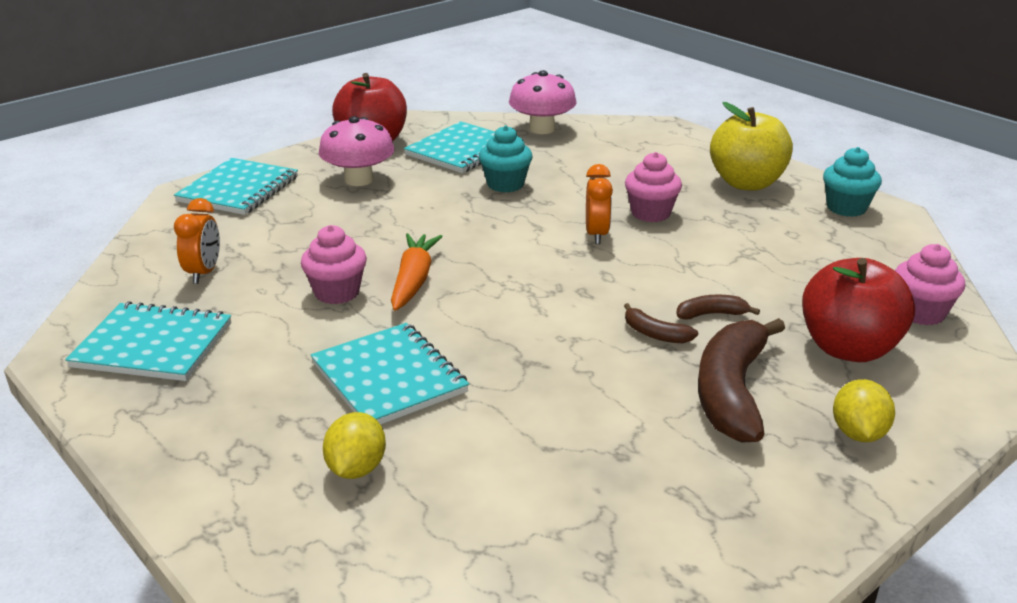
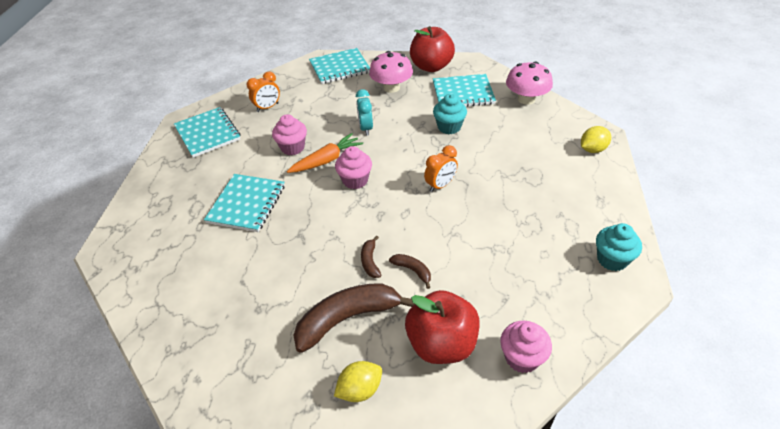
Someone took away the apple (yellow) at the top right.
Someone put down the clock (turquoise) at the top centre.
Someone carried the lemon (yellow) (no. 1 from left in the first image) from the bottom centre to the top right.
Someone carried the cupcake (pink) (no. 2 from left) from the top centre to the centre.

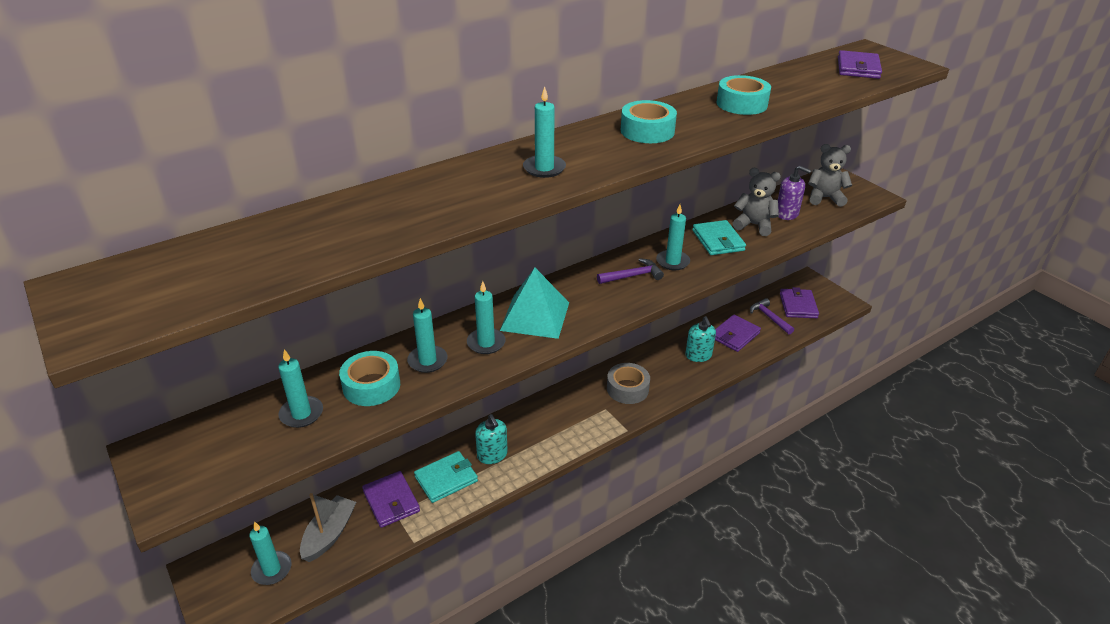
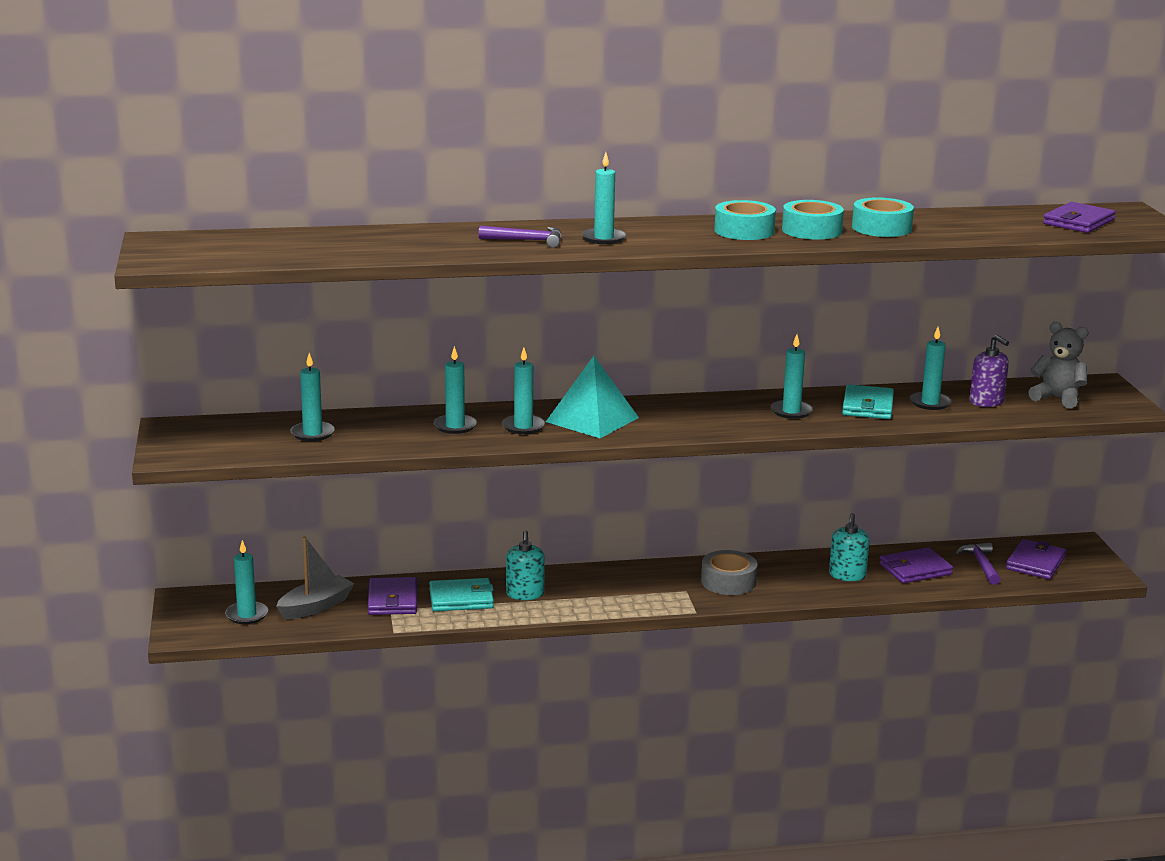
Someone carried the tape (turquoise) (no. 1 from left in the first image) from the middle left to the top right.
Someone carried the hammer (purple) (no. 1 from left) from the centre to the top centre.
Someone swapped the teddy bear (grey) (no. 1 from left) at the top right for the candle (turquoise) (no. 7 from left) at the middle right.

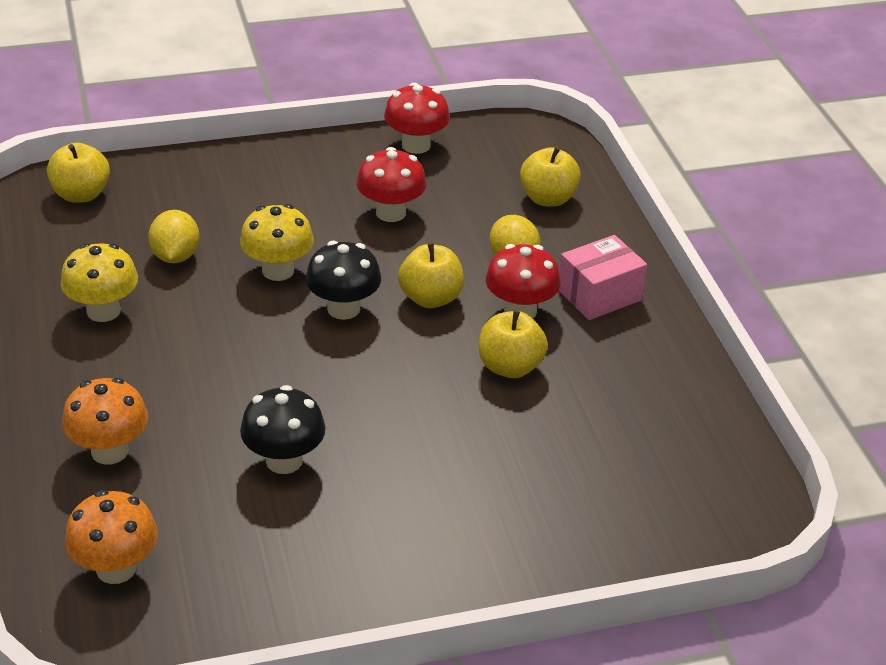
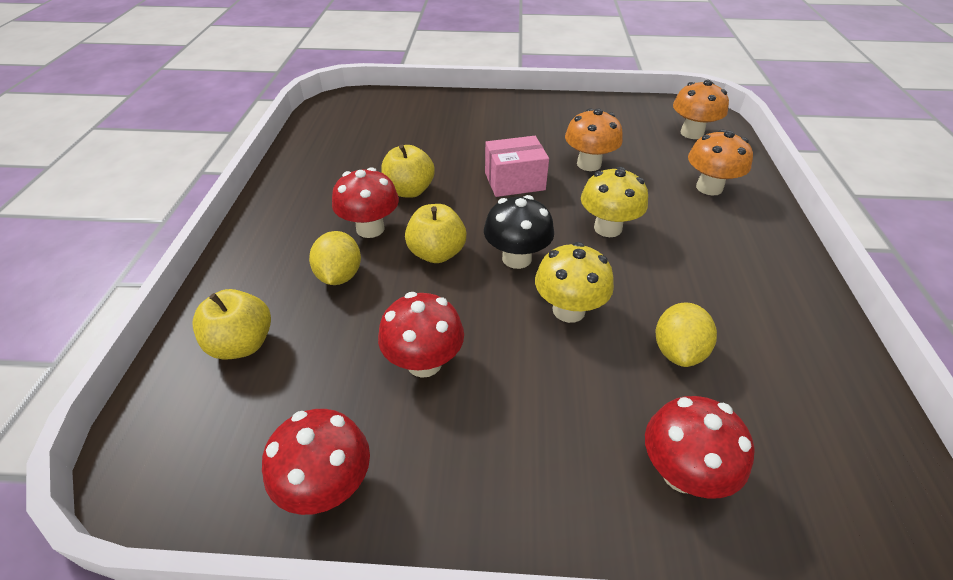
Someone took away the apple (yellow) (no. 1 from left) at the top left.
Someone put down the mushroom (red) (no. 4 from left) at the bottom right.
Someone carried the mushroom (yellow) (no. 1 from left in the first image) from the middle left to the centre.
Someone carried the box (pink) from the middle right to the top centre.
Someone repainted the mushroom (black) (no. 1 from left) at the middle left, which became the mushroom (orange) (no. 1 from left) at the top centre.

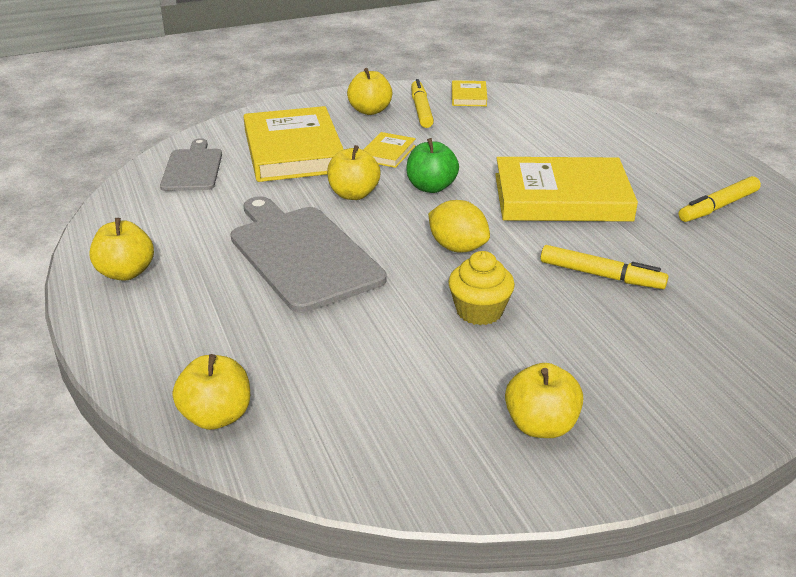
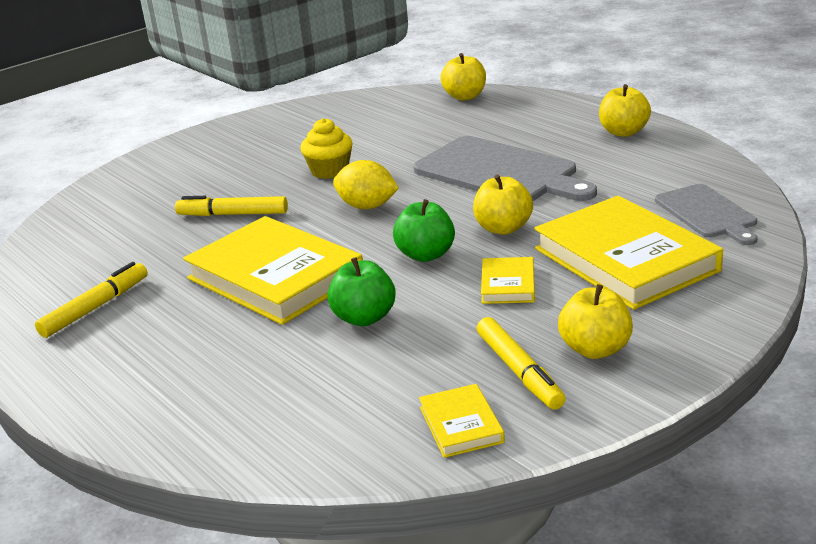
Someone took away the apple (yellow) (no. 5 from left) at the bottom right.
Someone put down the apple (green) (no. 1 from left) at the centre.
Someone rotated the book (yellow) (no. 4 from left in the first image) at the top right by 60 degrees clockwise.

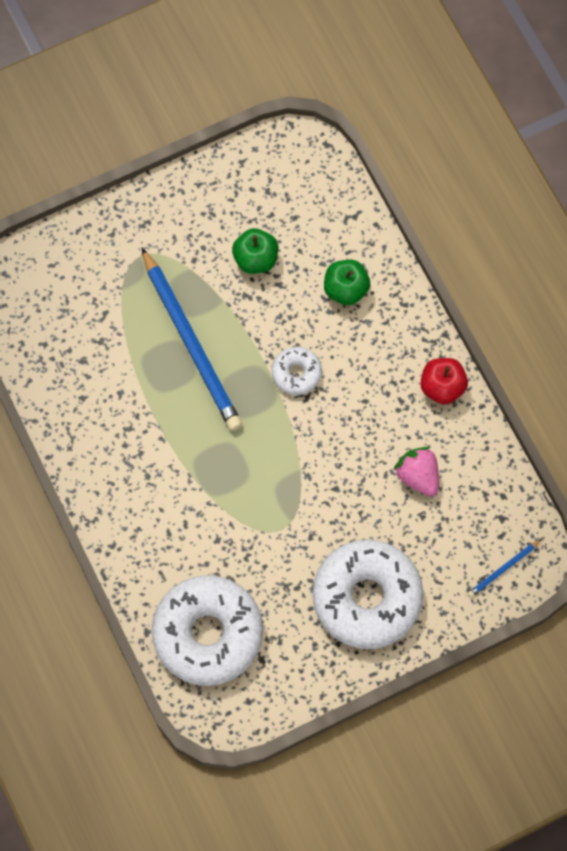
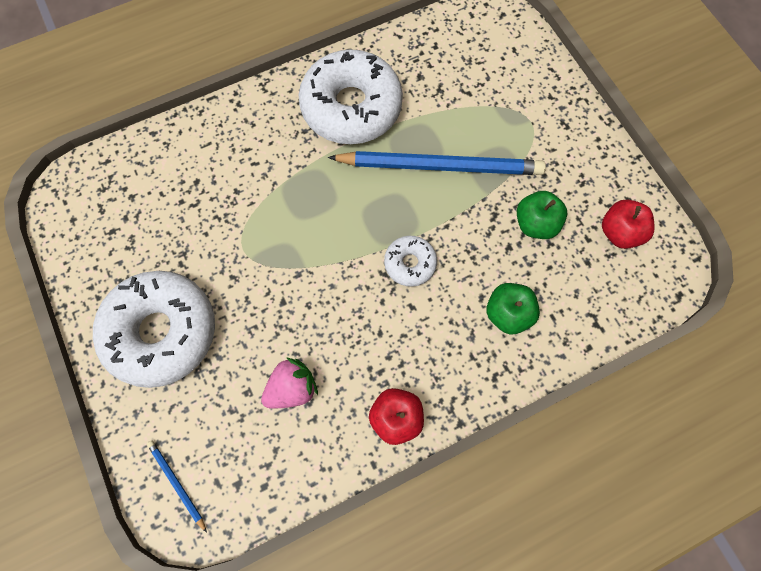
Someone put down the apple (red) (no. 2 from left) at the middle right.
Someone carried the donut (white) (no. 1 from left in the first image) from the bottom centre to the top centre.
Someone rotated the pencil (blue) (no. 1 from left in the first image) at the centre by 150 degrees counterclockwise.

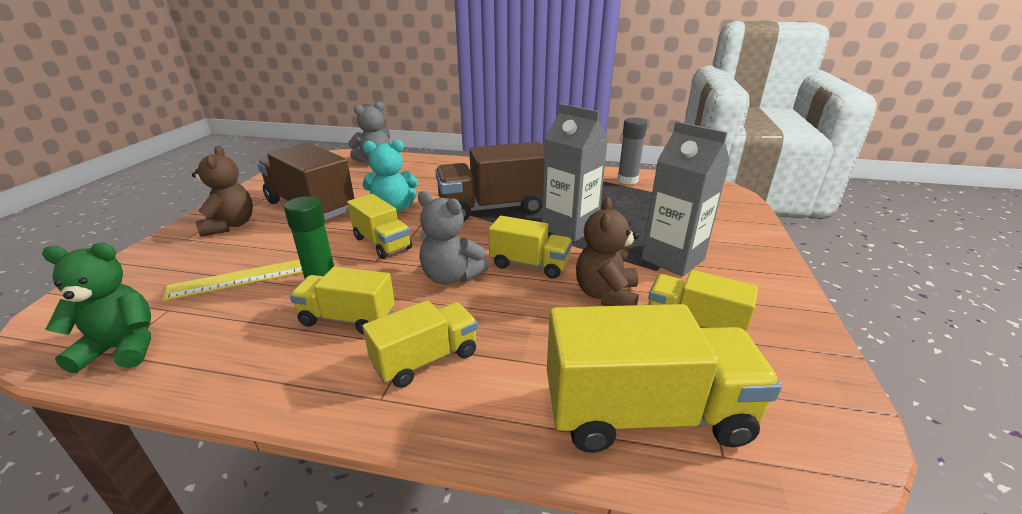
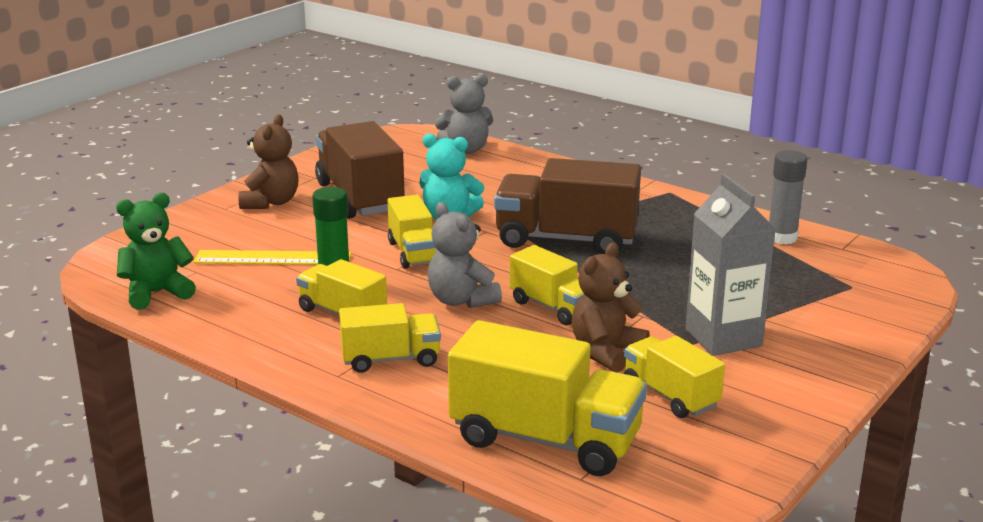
Someone took away the carton (grey) (no. 1 from left) at the centre.
Someone rotated the teddy bear (green) at the middle left by 45 degrees counterclockwise.

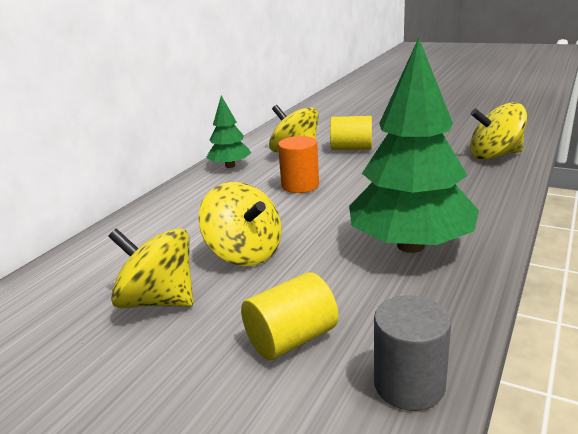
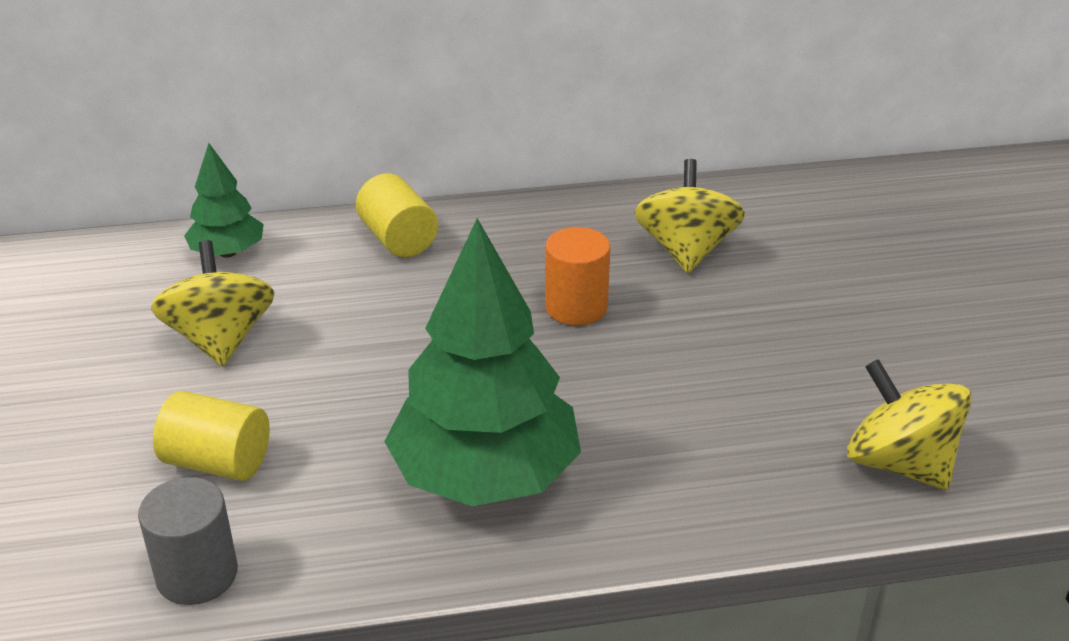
Someone took away the spinning top (yellow) (no. 2 from left) at the centre.
Someone carried the tree (green) (no. 1 from left) from the top centre to the top left.
Someone carried the cylinder (yellow) (no. 2 from left) from the top centre to the centre.

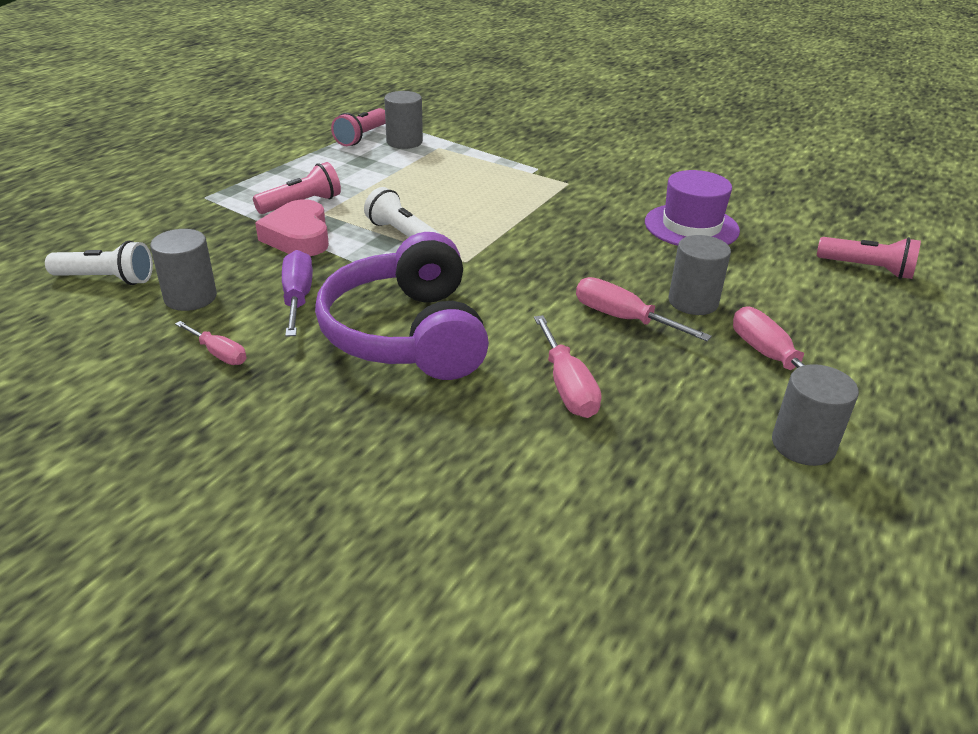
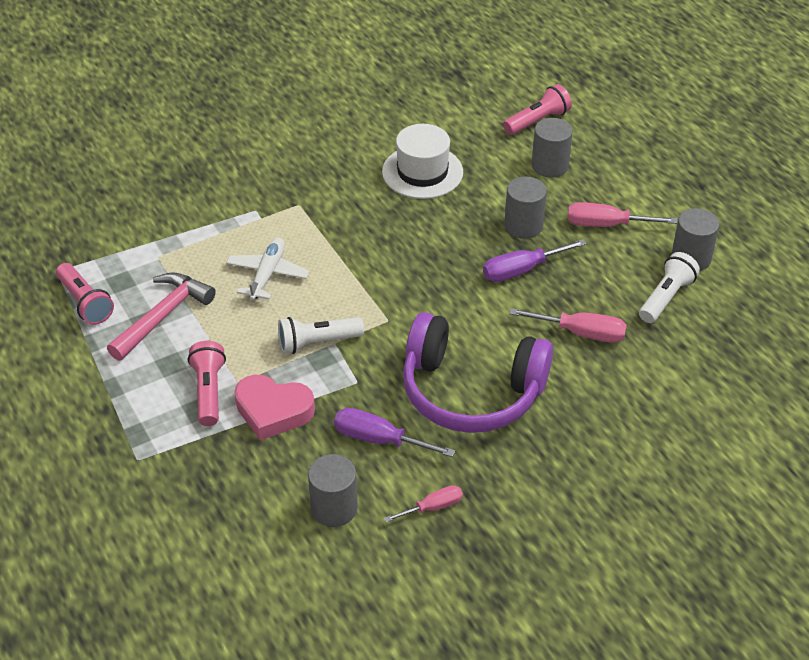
Someone put down the hammer (pink) at the middle left.
Someone put down the plane (white) at the middle left.
Someone carried the flashlight (white) (no. 1 from left in the first image) from the middle left to the middle right.
Someone carried the cylinder (grey) (no. 2 from left in the first image) from the top centre to the top right.
Someone repainted the screwdriver (pink) (no. 3 from left) at the centre, which became the screwdriver (purple) (no. 2 from left) at the centre.
Someone repainted the hat (purple) at the top right, which became the hat (white) at the top centre.

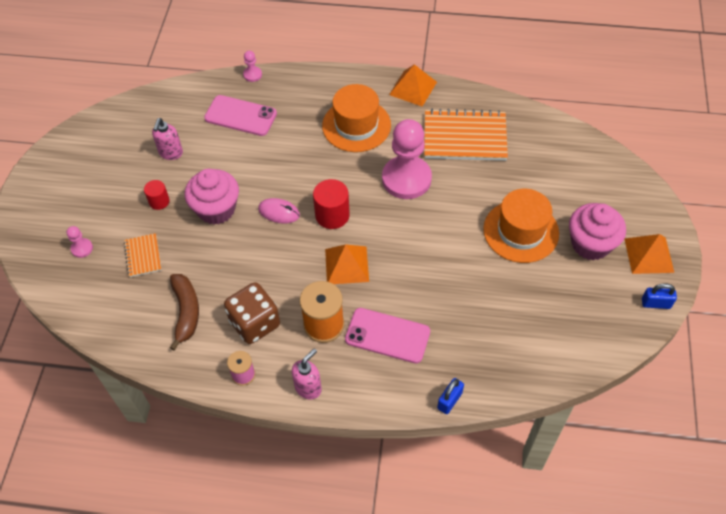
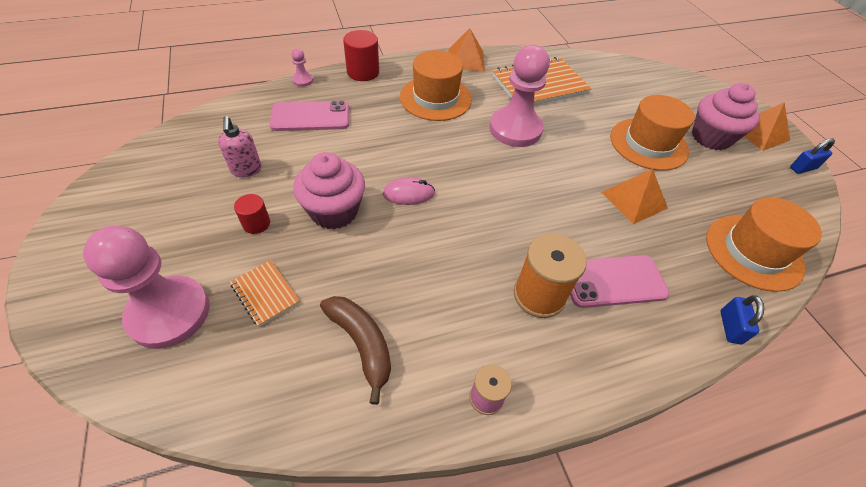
Someone took away the dice (brown) at the centre.
Someone took away the soap dispenser (pink) (no. 2 from left) at the bottom centre.
Someone put down the hat (orange) (no. 3 from left) at the middle right.
Someone carried the cylinder (red) (no. 2 from left) from the centre to the top centre.
Someone carried the pyramid (orange) (no. 1 from left in the first image) from the centre to the middle right.
Someone scaled the pawn (pink) (no. 1 from left) at the middle left by 2.42.

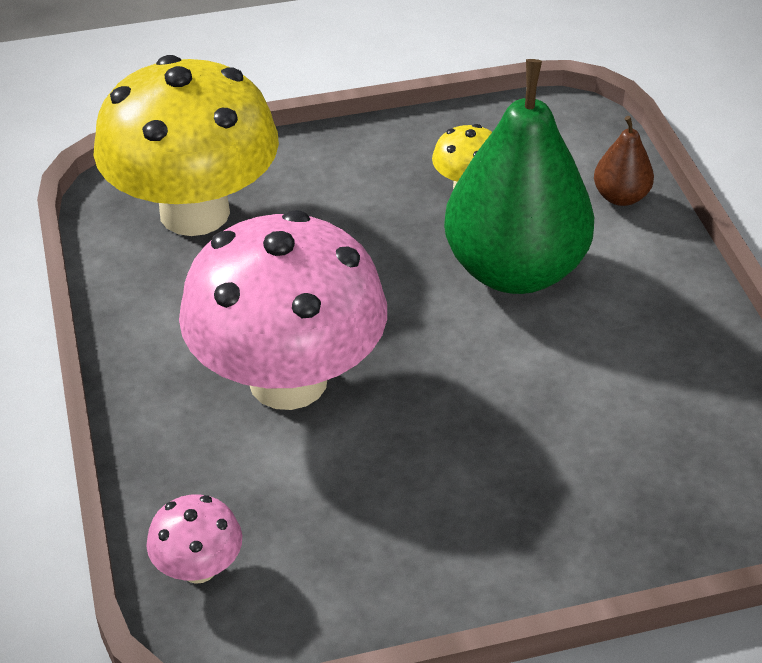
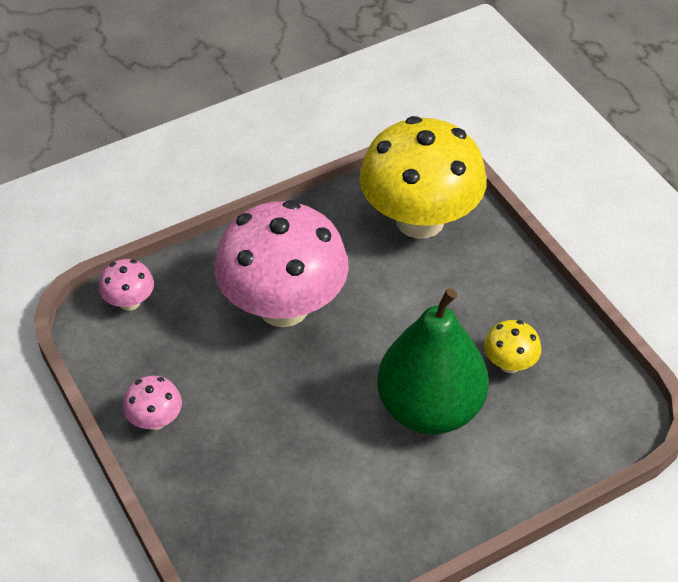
Someone took away the pear (brown) at the top right.
Someone put down the mushroom (pink) (no. 2 from left) at the bottom left.

